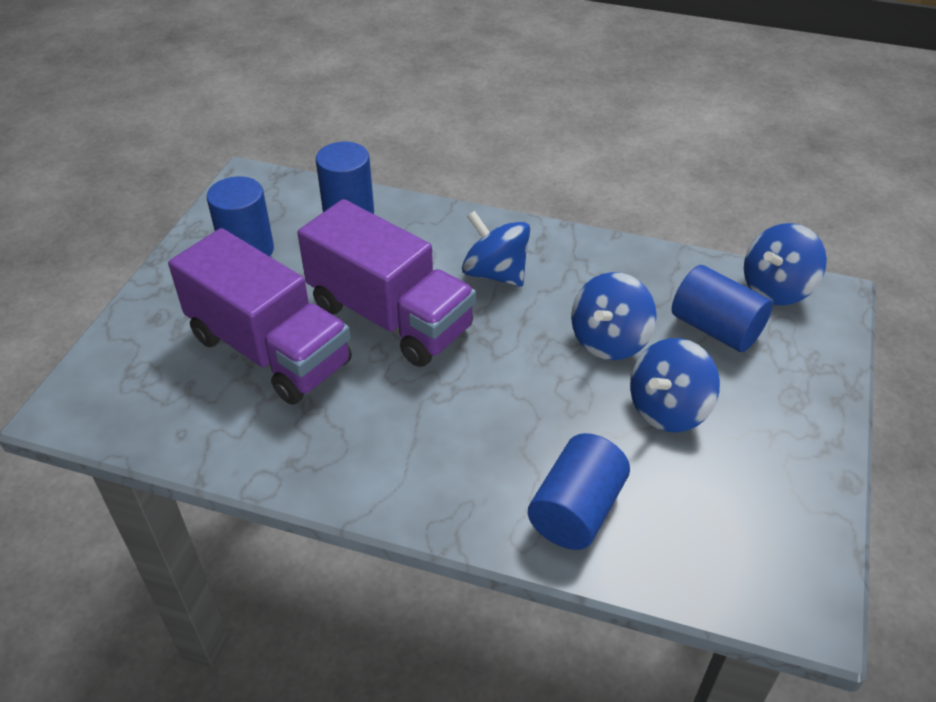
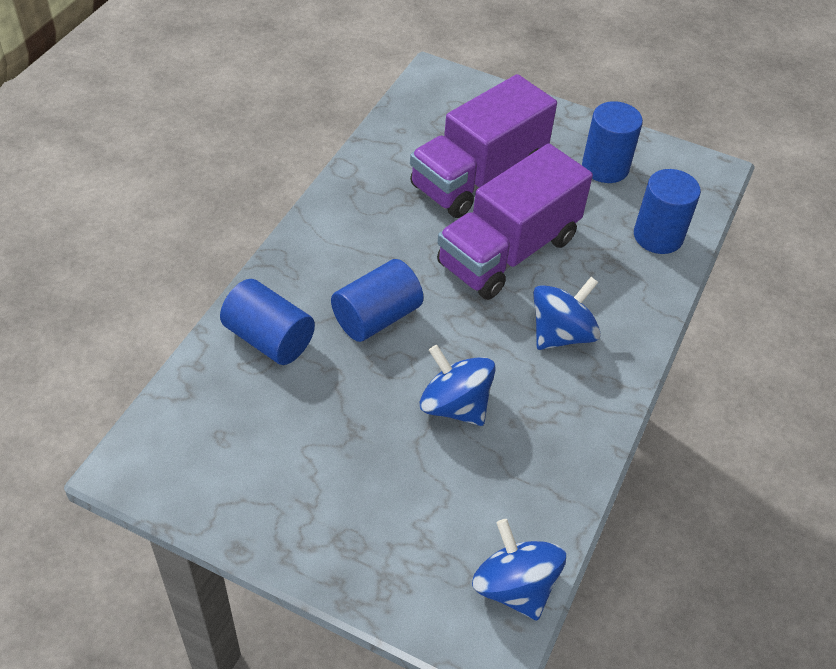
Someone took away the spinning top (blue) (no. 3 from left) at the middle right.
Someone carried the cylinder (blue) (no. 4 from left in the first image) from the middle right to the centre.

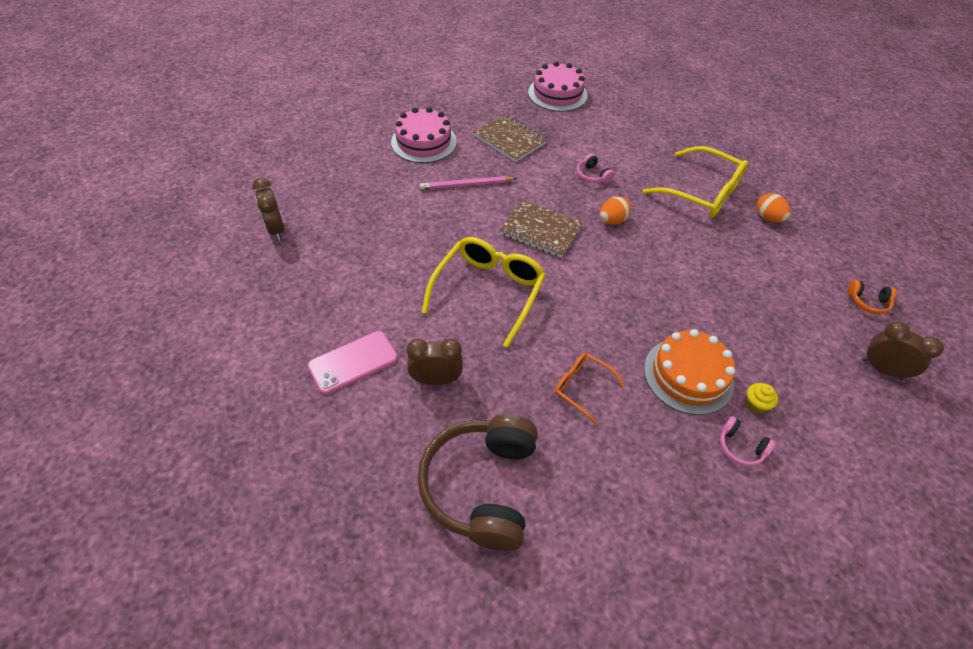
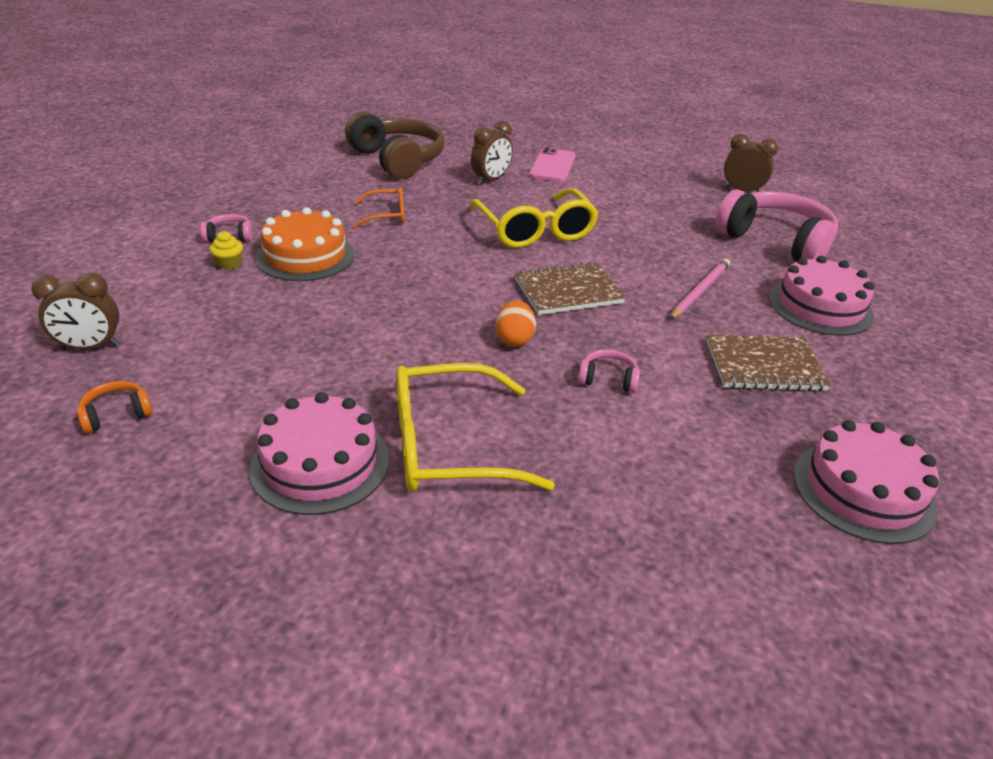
Someone put down the headphones (pink) (no. 3 from left) at the top right.
Someone swapped the egg (orange) (no. 2 from left) at the top right for the cake (pink) (no. 1 from left) at the middle left.

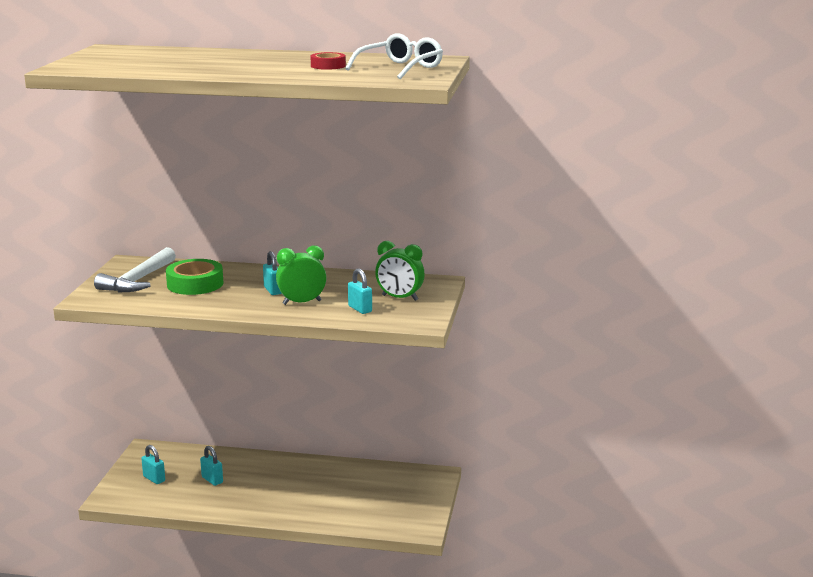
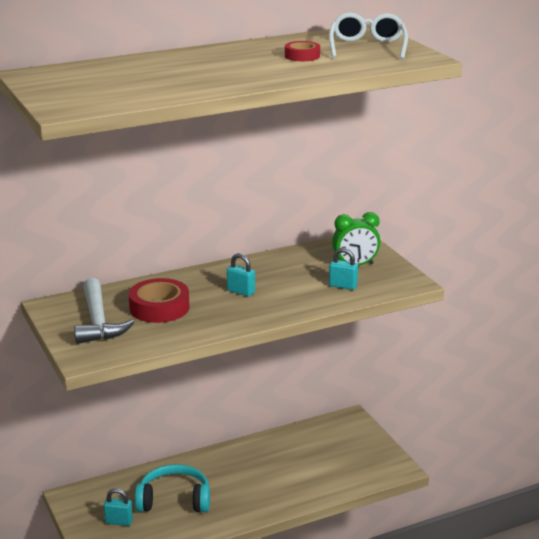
Someone took away the clock (green) (no. 1 from left) at the centre.
Someone swapped the padlock (turquoise) (no. 2 from left) at the bottom left for the headphones (turquoise) at the bottom left.
Someone repainted the tape (green) at the middle left, which became the tape (red) (no. 1 from left) at the middle left.

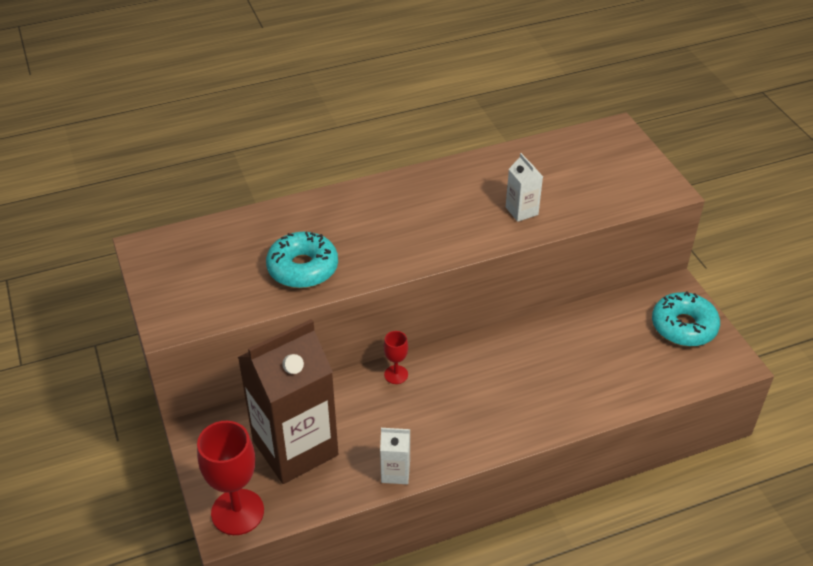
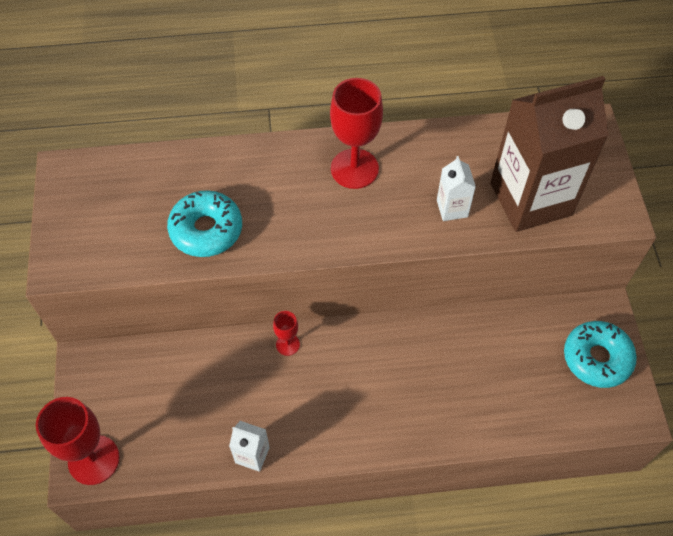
Someone put down the goblet (red) (no. 3 from left) at the top centre.
Someone carried the carton (brown) from the bottom centre to the top right.

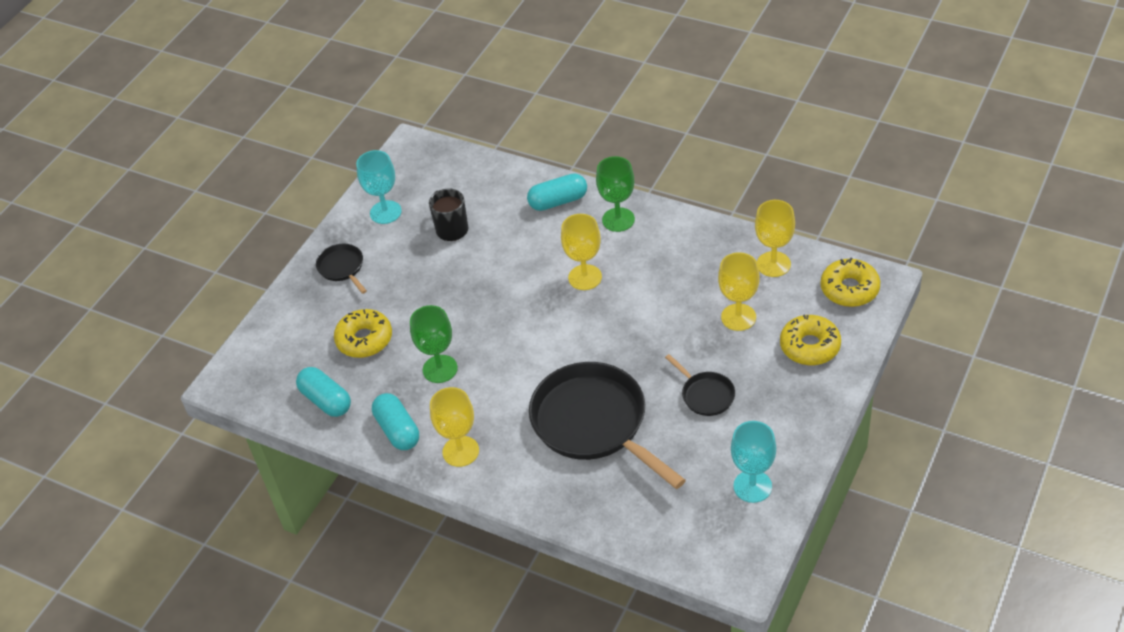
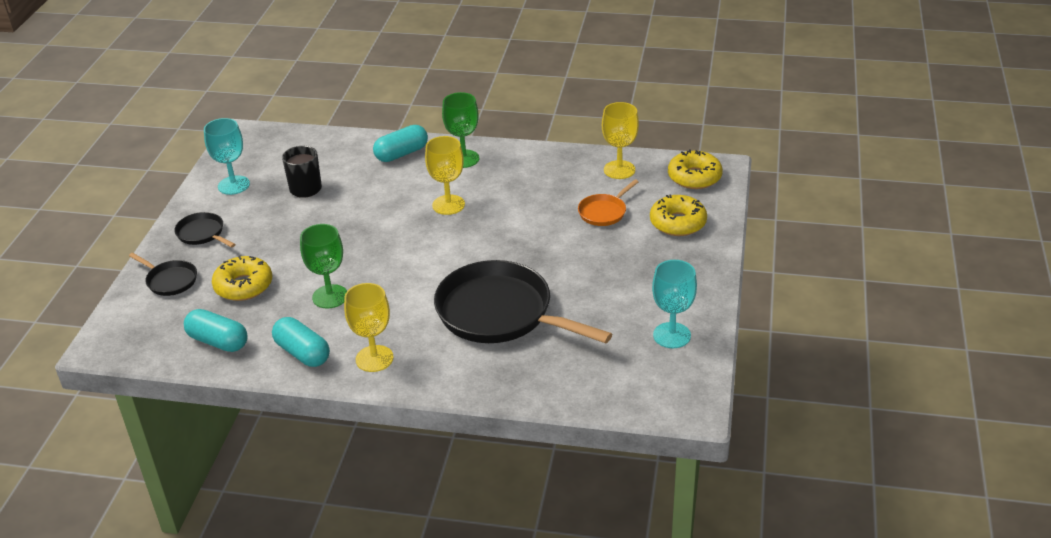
Someone carried the pan (black) (no. 3 from left in the first image) from the centre to the middle left.
Someone swapped the goblet (yellow) (no. 3 from left) at the centre for the pan (orange) at the centre.

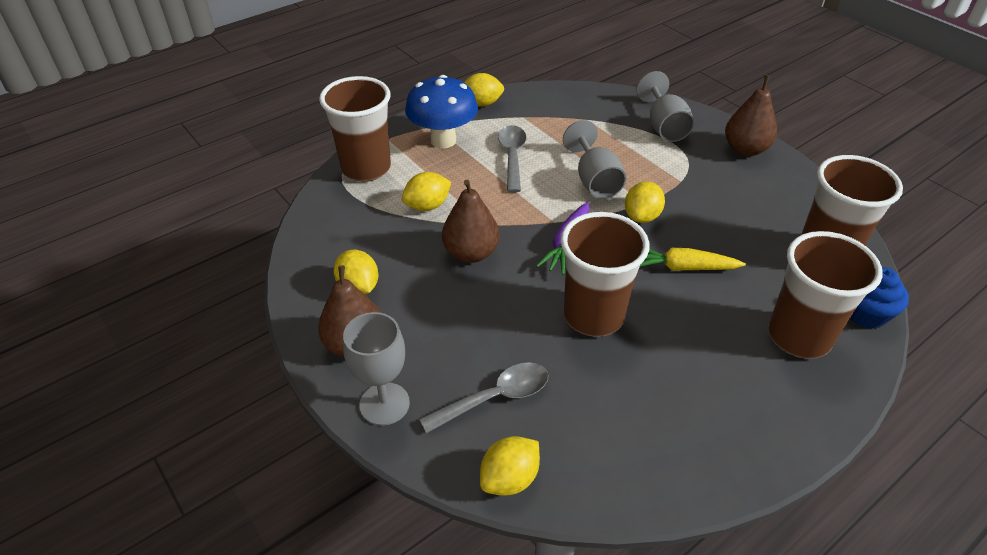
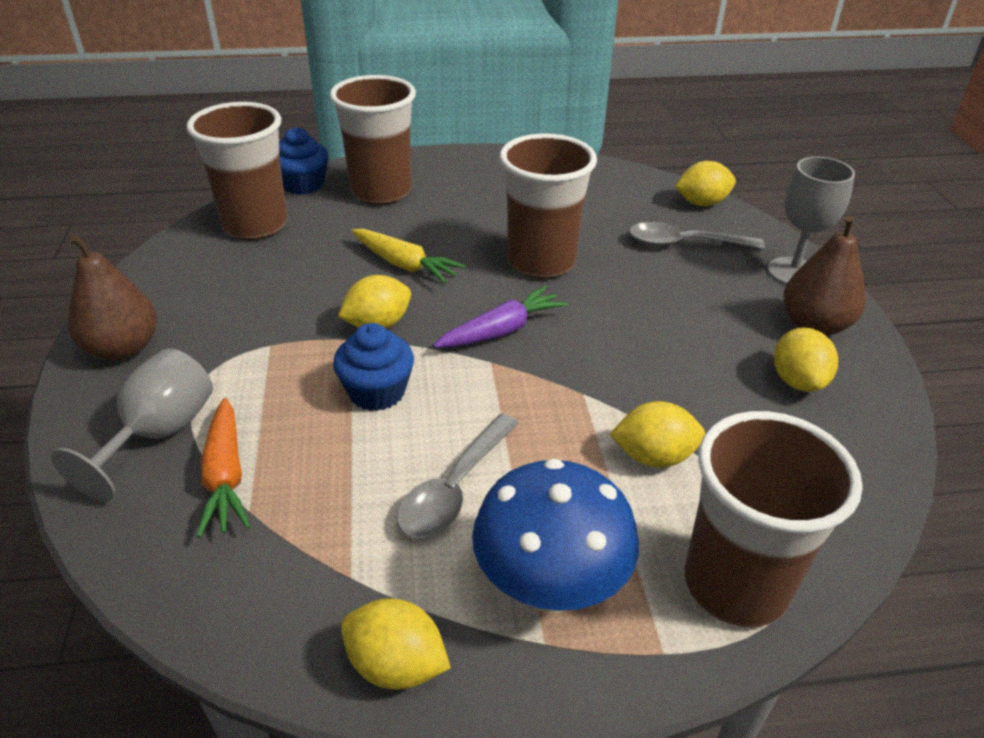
Someone took away the pear (brown) (no. 2 from left) at the centre.
Someone put down the carrot (orange) at the middle left.
Someone swapped the goblet (grey) (no. 2 from left) at the top centre for the cupcake (blue) (no. 2 from left) at the centre.

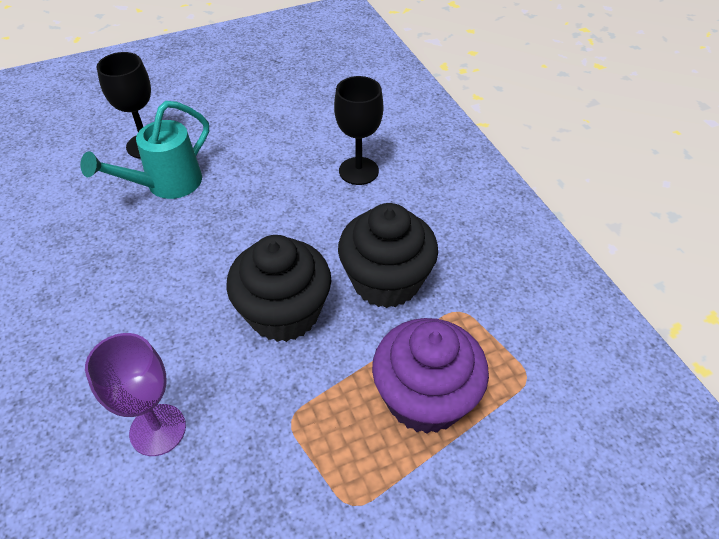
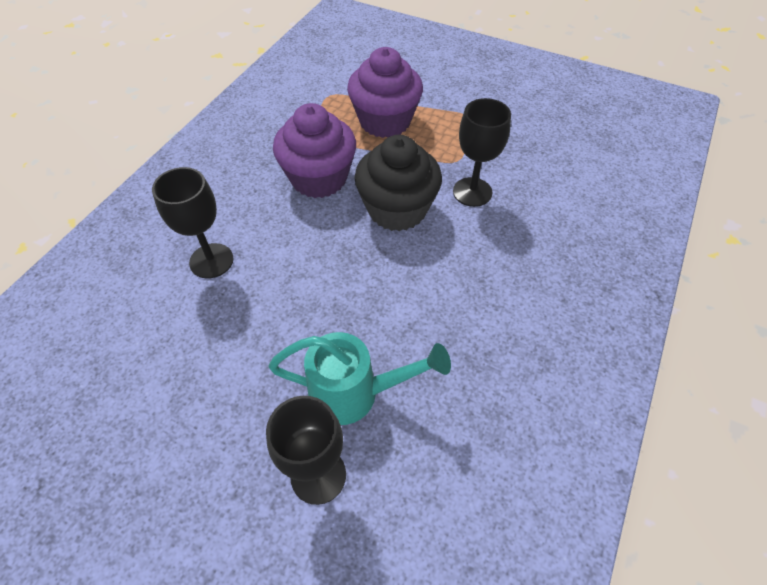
Someone took away the goblet (purple) at the bottom left.
Someone put down the goblet (black) (no. 3 from left) at the top centre.
Someone repainted the cupcake (black) (no. 2 from left) at the centre, which became the cupcake (purple) (no. 1 from left) at the top centre.

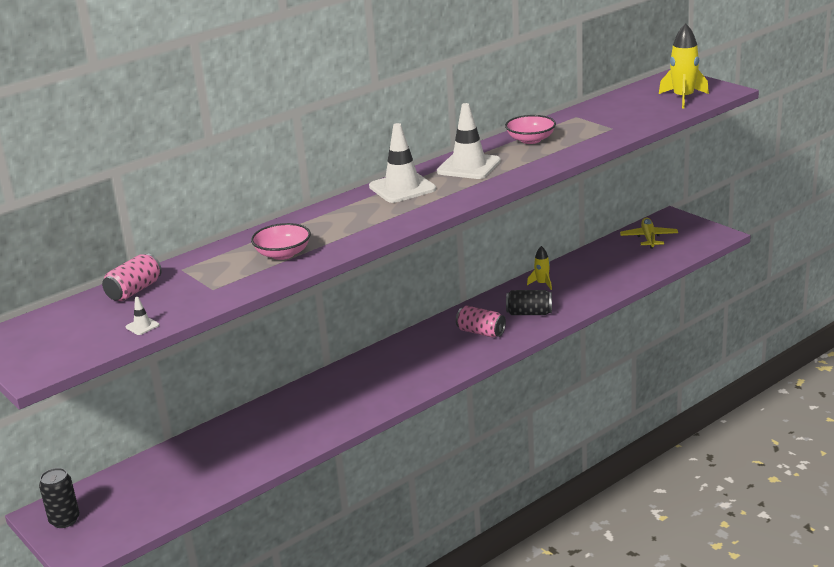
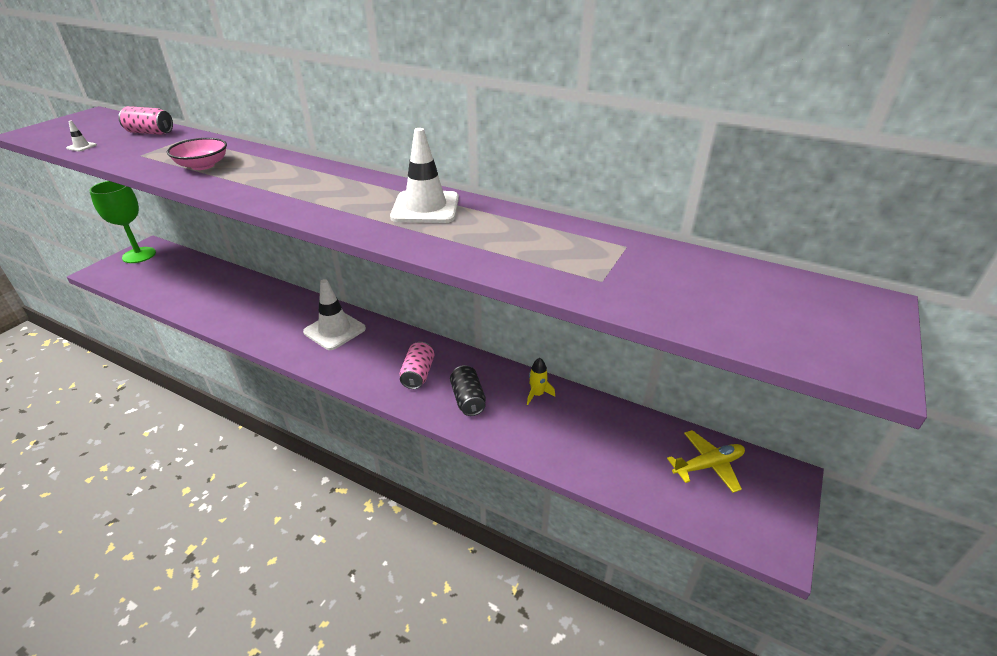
Someone took away the bowl (pink) (no. 2 from left) at the top centre.
Someone took away the rocket (yellow) (no. 2 from left) at the top right.
Someone carried the traffic cone (white) (no. 2 from left) from the top centre to the centre.
Someone swapped the can (black) (no. 1 from left) at the bottom left for the goblet (green) at the middle left.

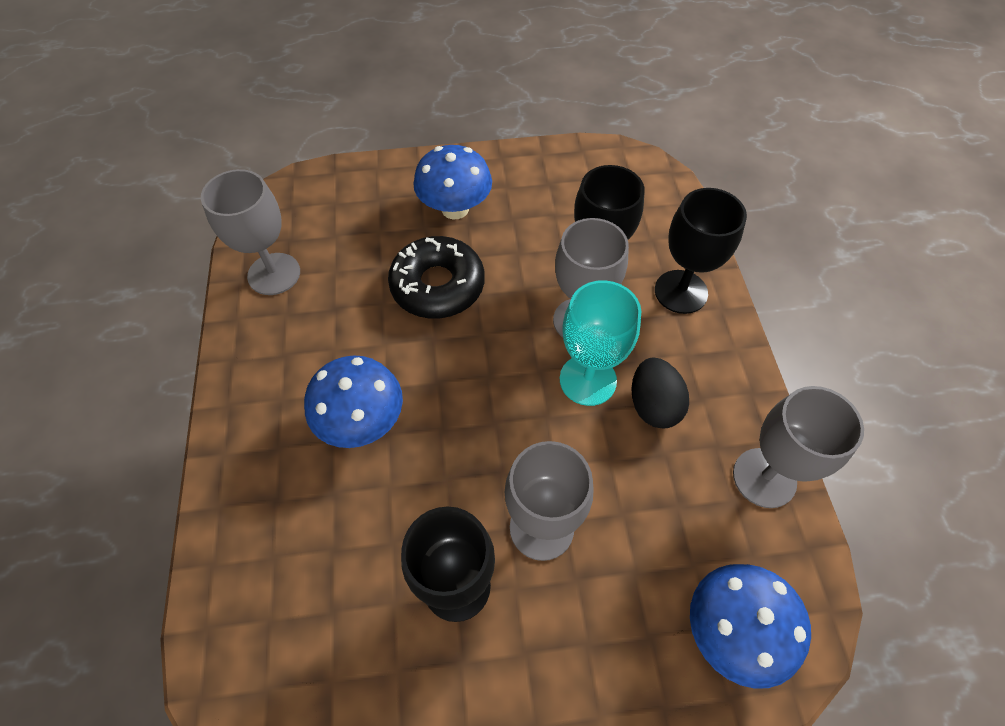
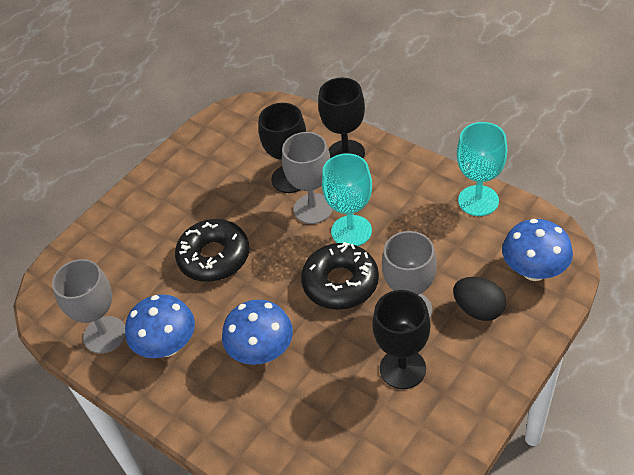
Someone put down the donut (black) (no. 2 from left) at the centre.
Someone carried the mushroom (blue) (no. 2 from left in the first image) from the top centre to the bottom left.
Someone carried the egg (black) from the centre to the middle right.
Someone repainted the goblet (grey) (no. 4 from left) at the middle right, which became the goblet (turquoise) (no. 2 from left) at the middle right.

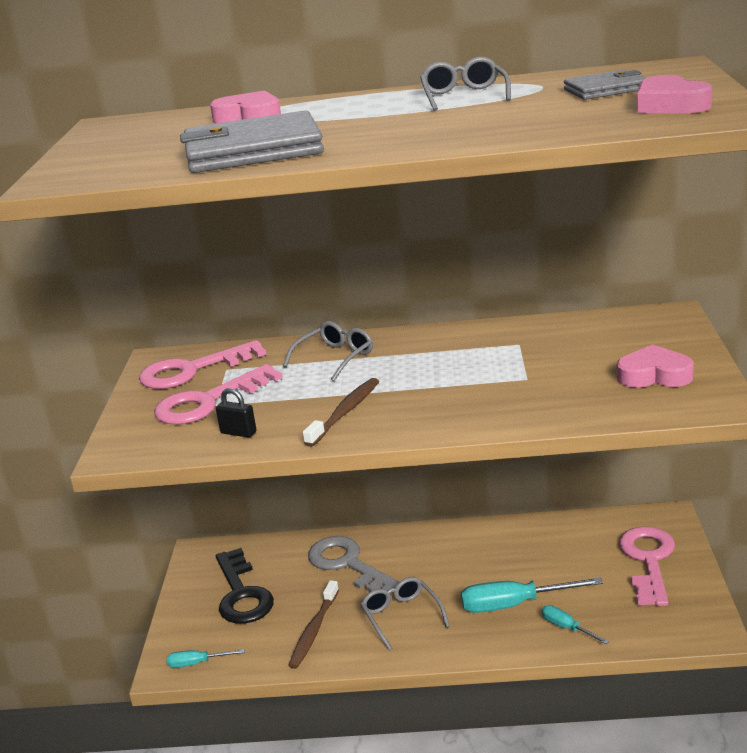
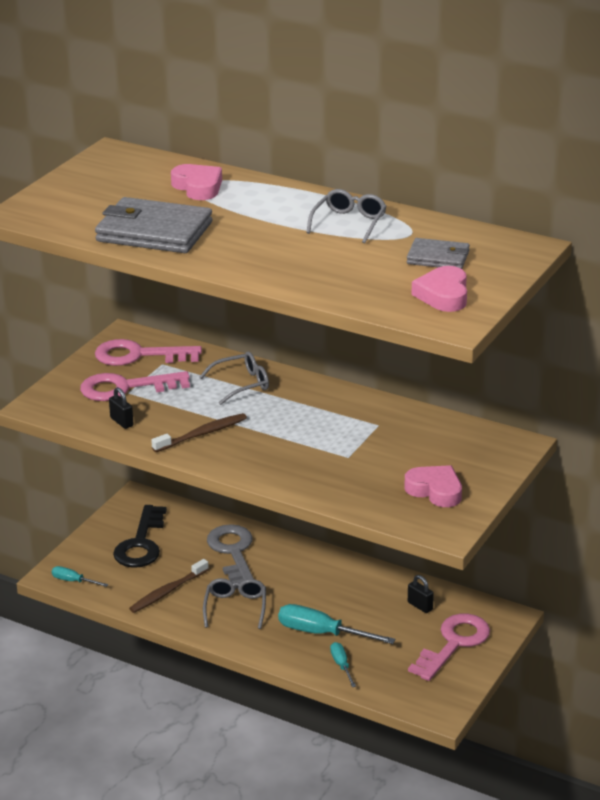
Someone put down the padlock (black) (no. 2 from left) at the bottom right.

